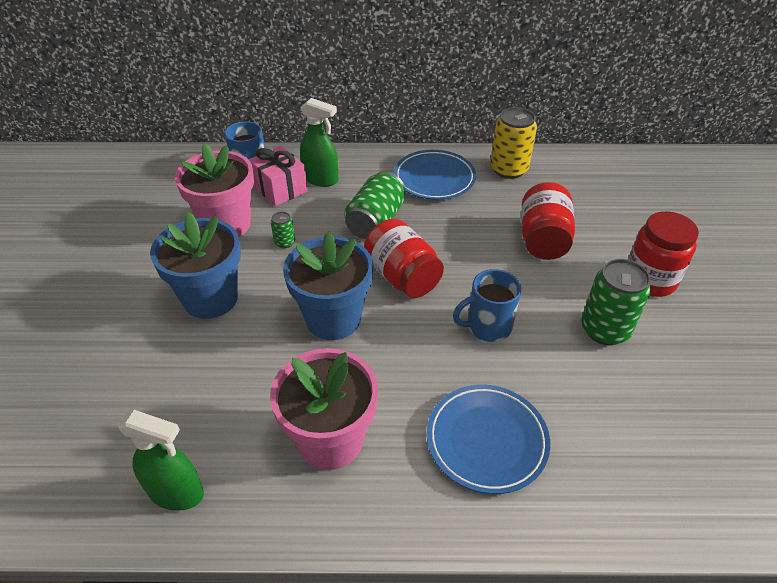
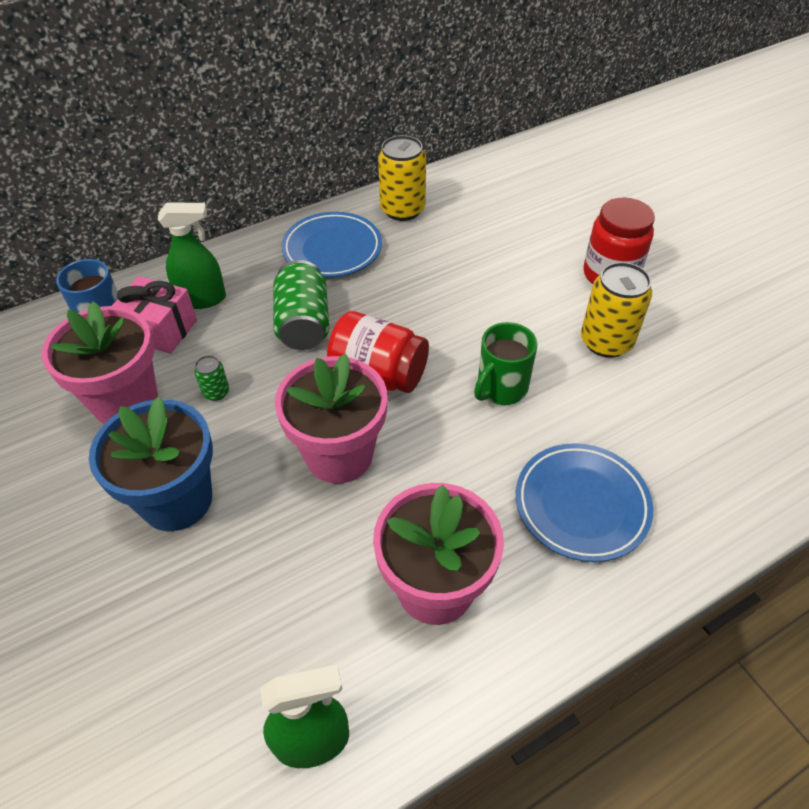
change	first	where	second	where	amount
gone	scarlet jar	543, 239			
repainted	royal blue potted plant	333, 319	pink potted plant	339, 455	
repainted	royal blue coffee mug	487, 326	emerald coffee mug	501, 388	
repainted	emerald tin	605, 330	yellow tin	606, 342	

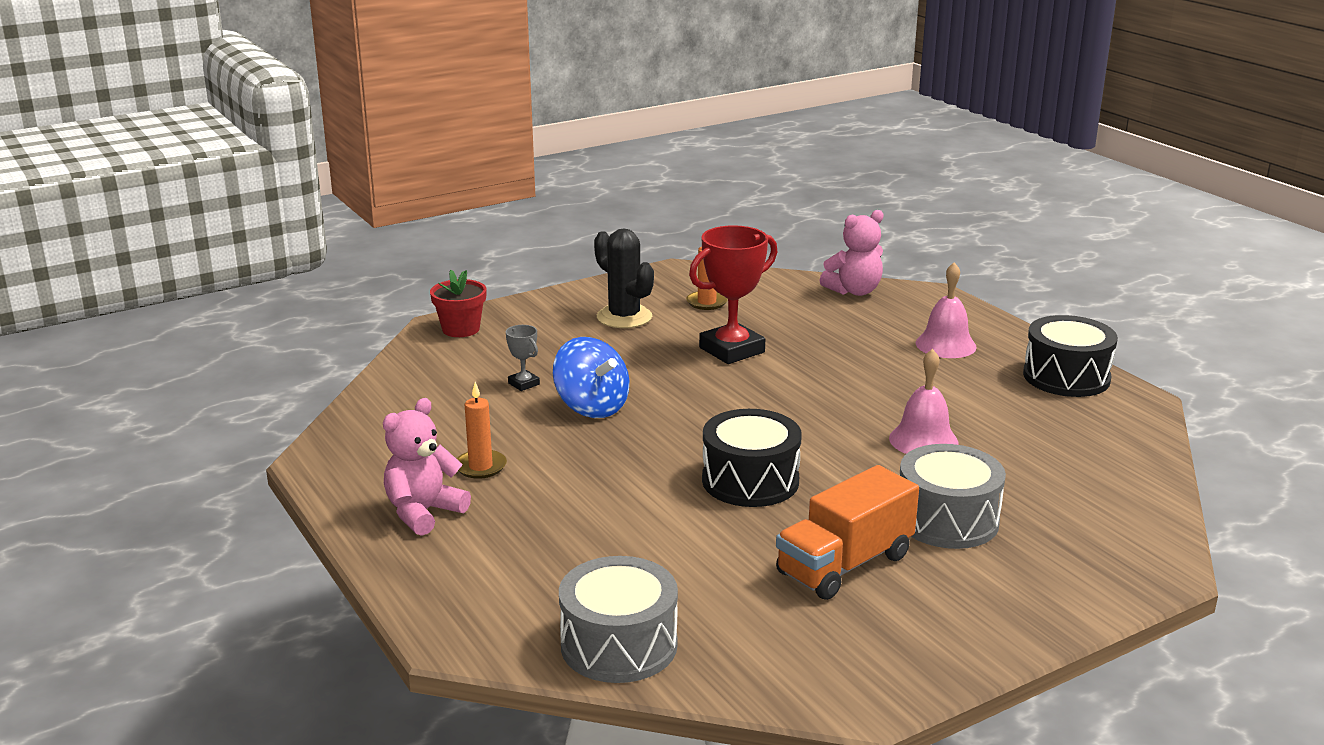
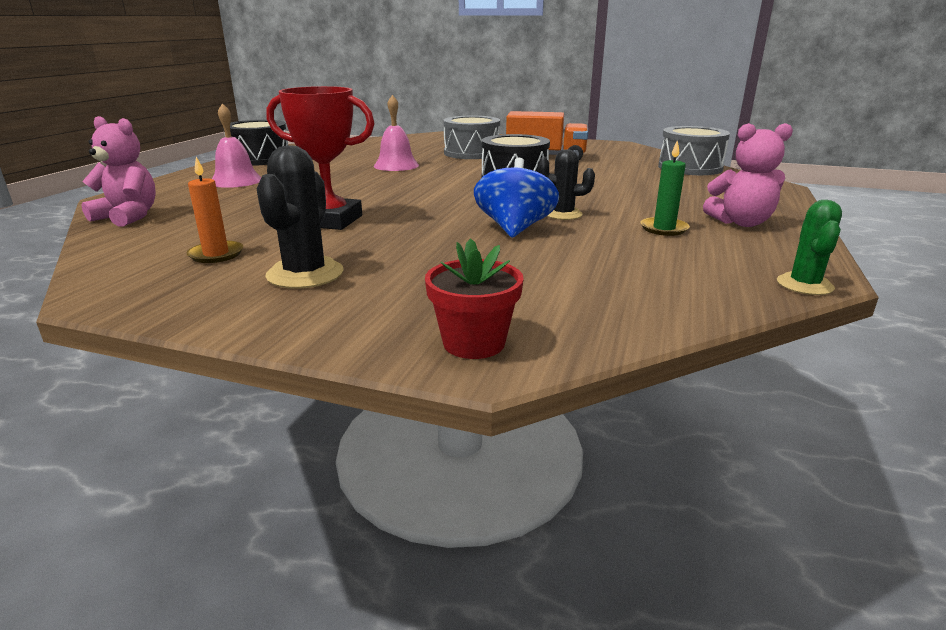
change	first	where	second	where	amount
gone	ash-grey prize cup	523, 384			
new			ebony prickly plant	563, 214	
new			emerald prickly plant	804, 285	
repainted	orange pillar candle	480, 467	emerald pillar candle	664, 229	

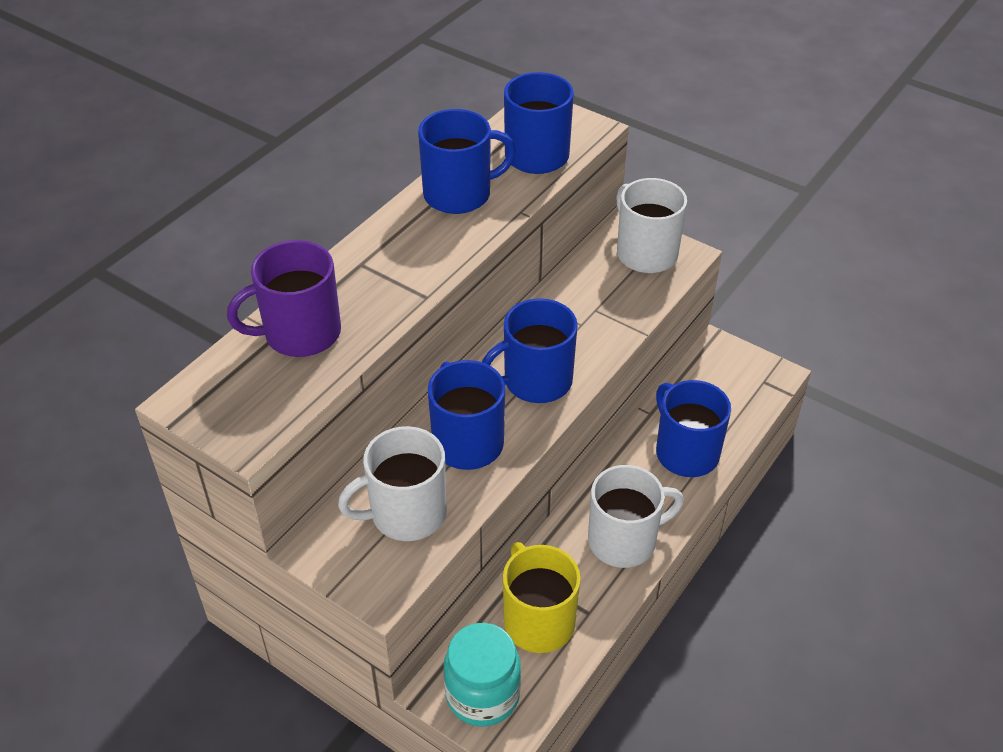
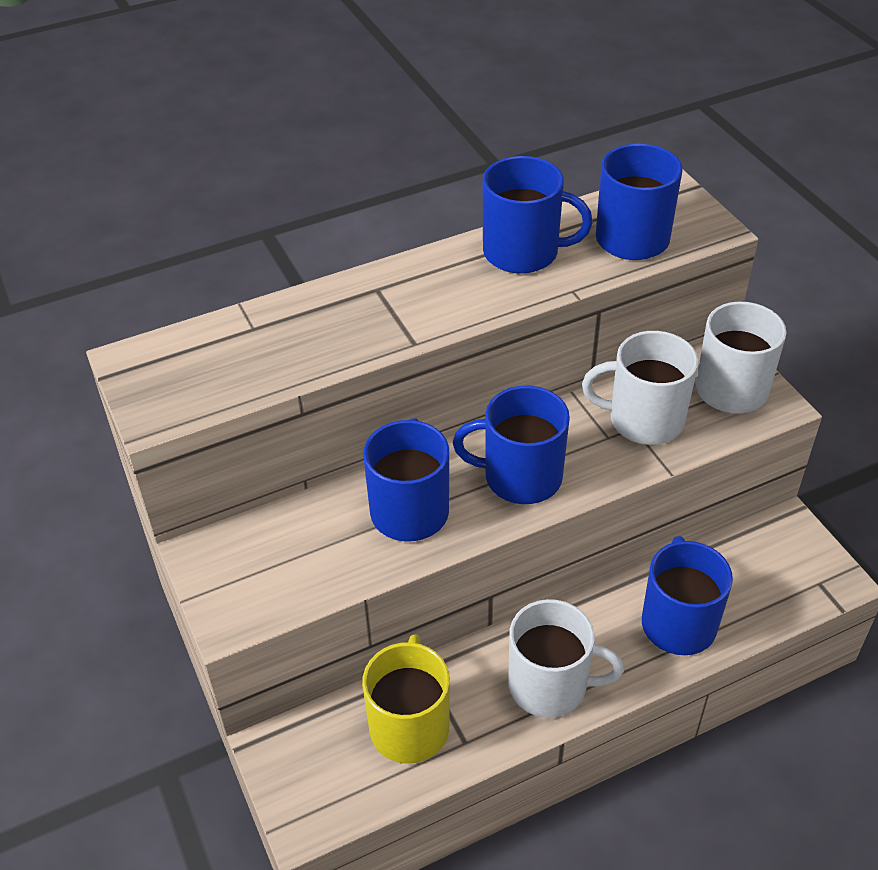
change	first	where	second	where	amount
gone	violet coffee mug	300, 333			
gone	teal jar	482, 695			
shifted	snow-white coffee mug	406, 513		644, 420	

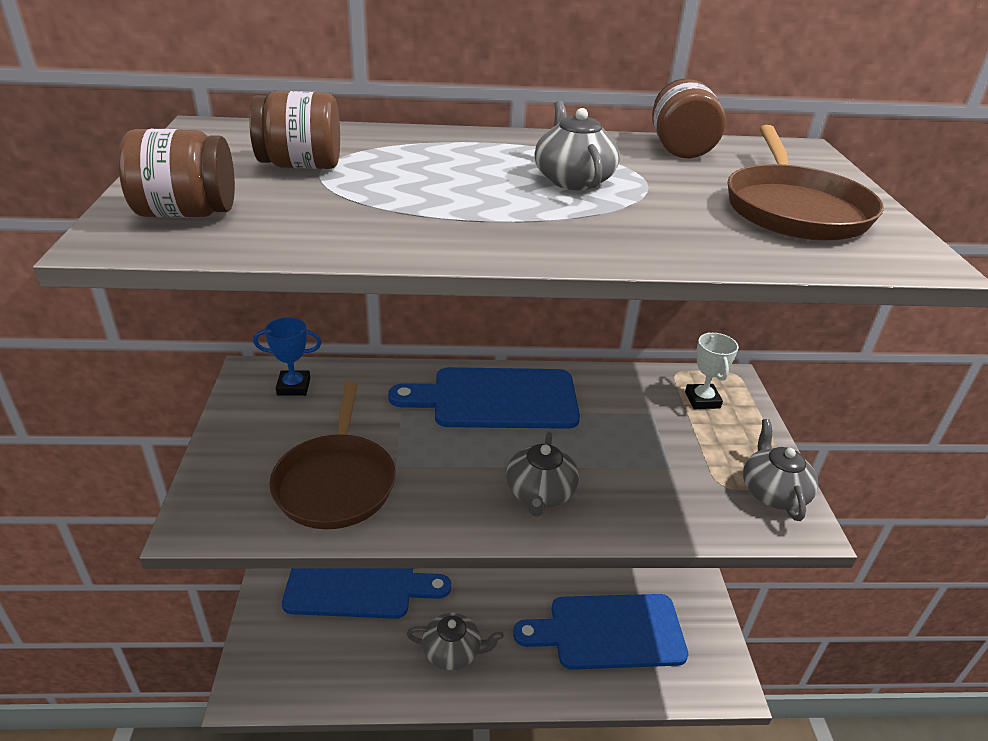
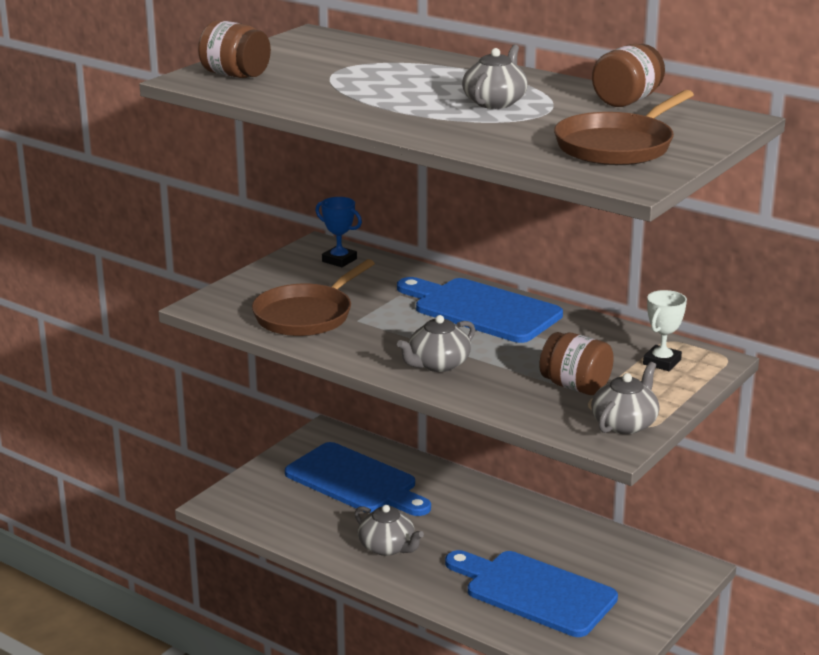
change	first	where	second	where	amount
shifted	dark brown jar	301, 165		575, 386	

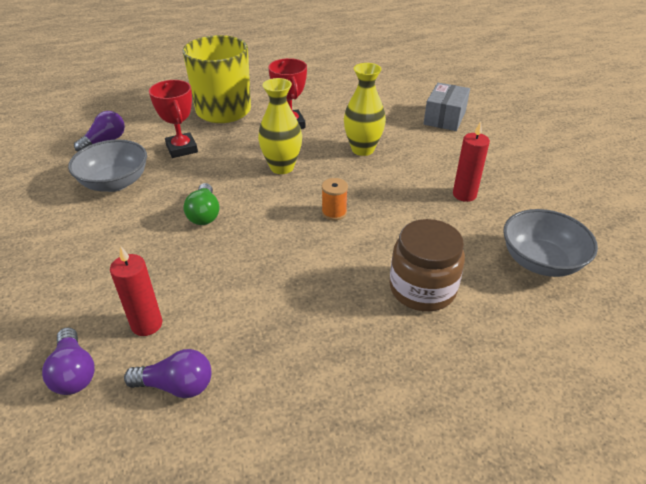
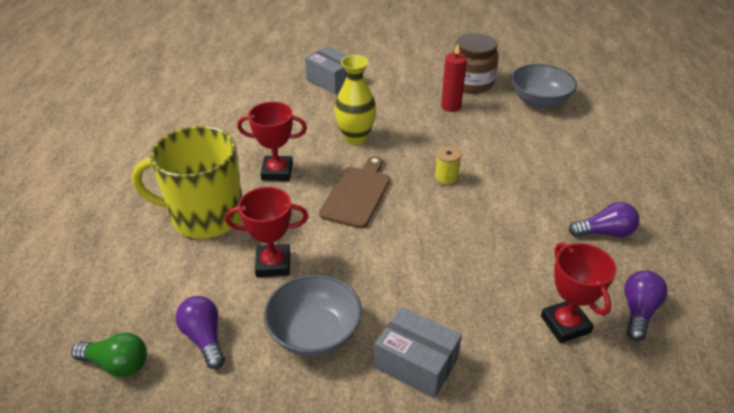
change	first	where	second	where	amount
new			ash-grey box	416, 363	
shifted	violet bulb	74, 372		604, 232	
shifted	emerald bulb	204, 214		117, 364	
shifted	dark brown jar	422, 288		471, 83	
swapped	scarlet pillar candle	147, 324	scarlet prize cup	565, 324	
swapped	yellow flower vase	282, 167	dark brown chopping board	357, 194	
repainted	orange reel of thread	334, 212	yellow reel of thread	446, 178	

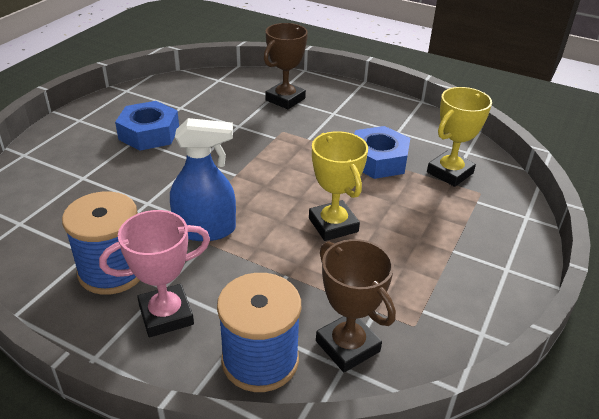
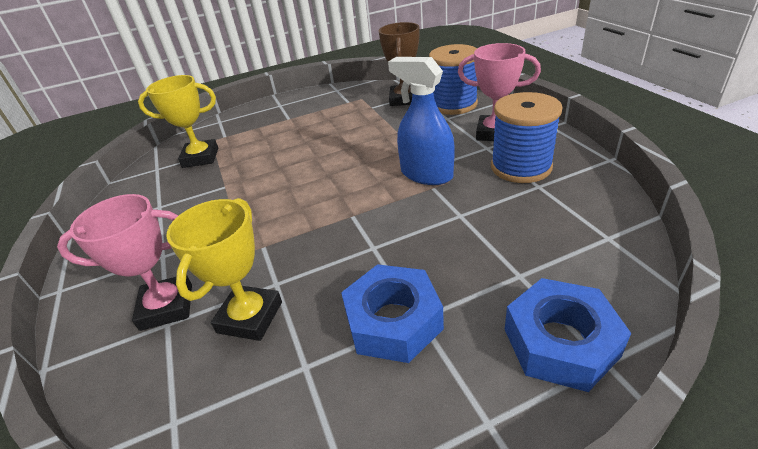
change	first	where	second	where	amount
shifted	yellow prize cup	333, 225		250, 317	
shifted	royal blue hex nut	378, 160		560, 342	
repainted	dark brown prize cup	285, 99	pink prize cup	167, 307	

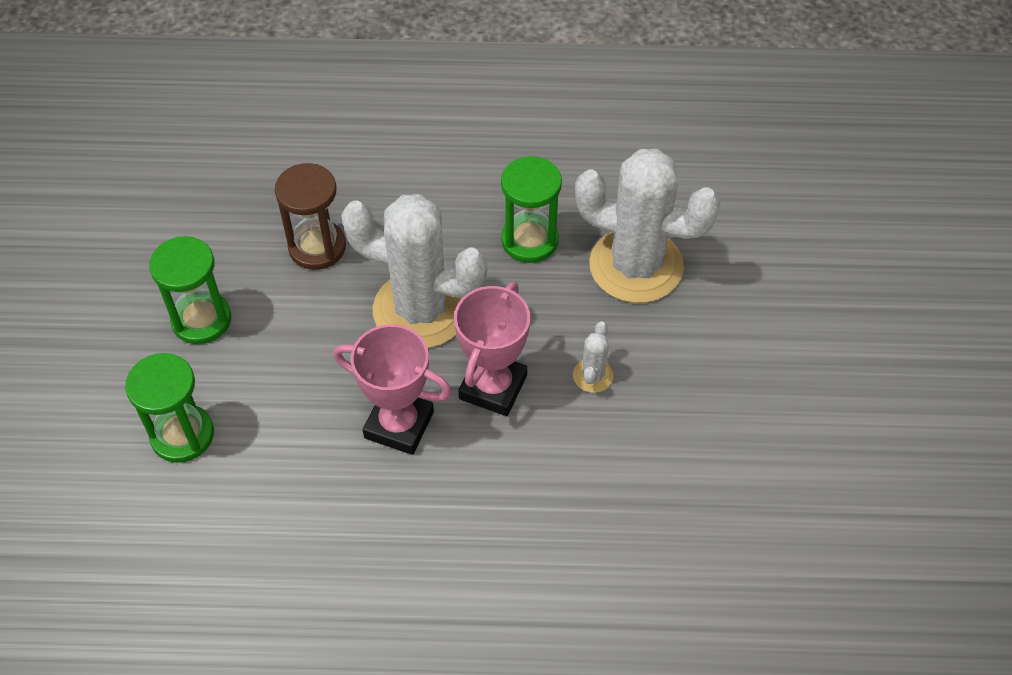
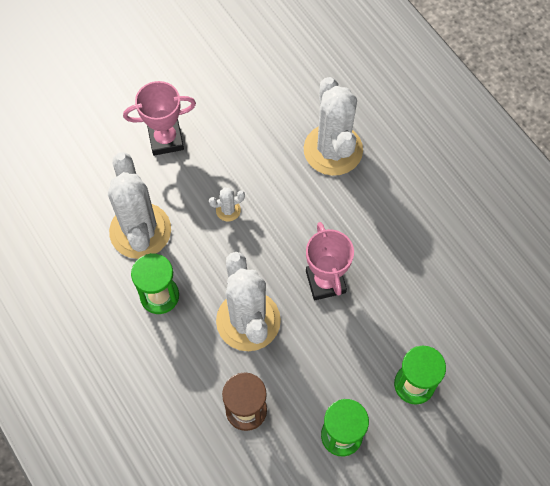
change	first	where	second	where	amount
new			snow-white prickly plant	333, 150	
shifted	pink prize cup	493, 387		166, 139	

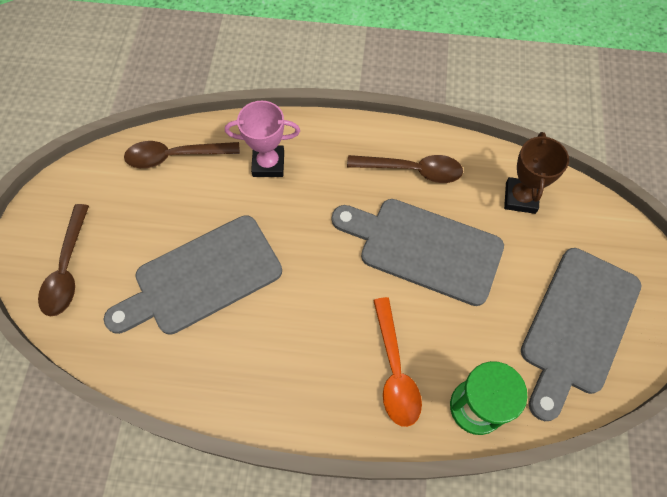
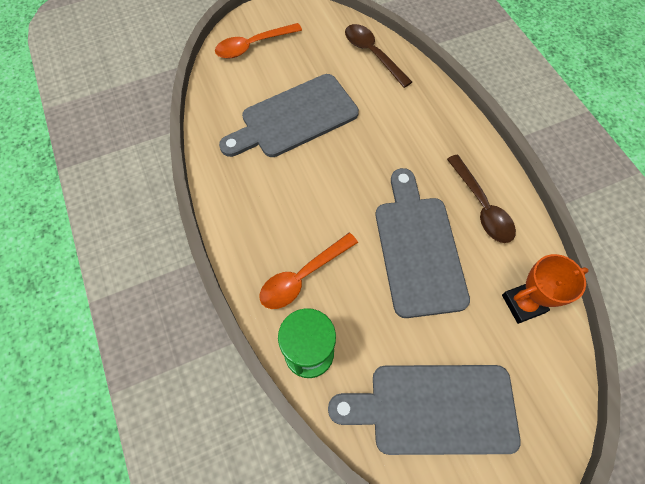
change	first	where	second	where	amount
gone	pink prize cup	268, 164			
repainted	dark brown tablespoon	67, 268	orange tablespoon	253, 45	
repainted	dark brown prize cup	520, 198	orange prize cup	523, 304	
rotated	ash-grey chopping board	202, 278		294, 118	60 degrees counterclockwise

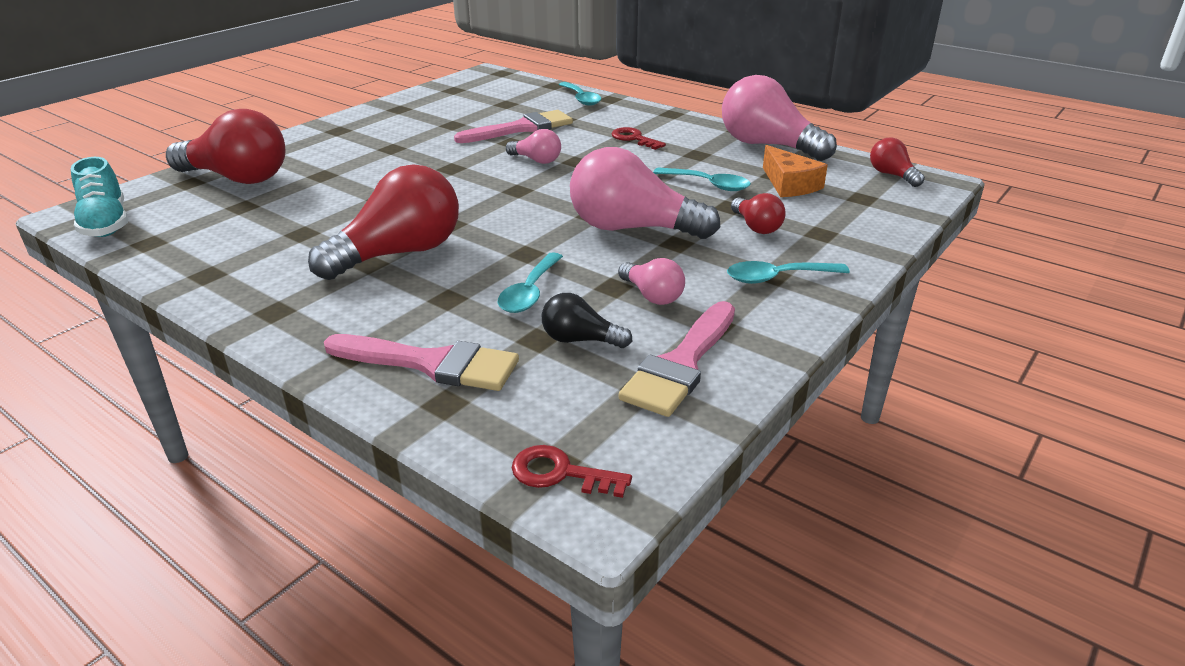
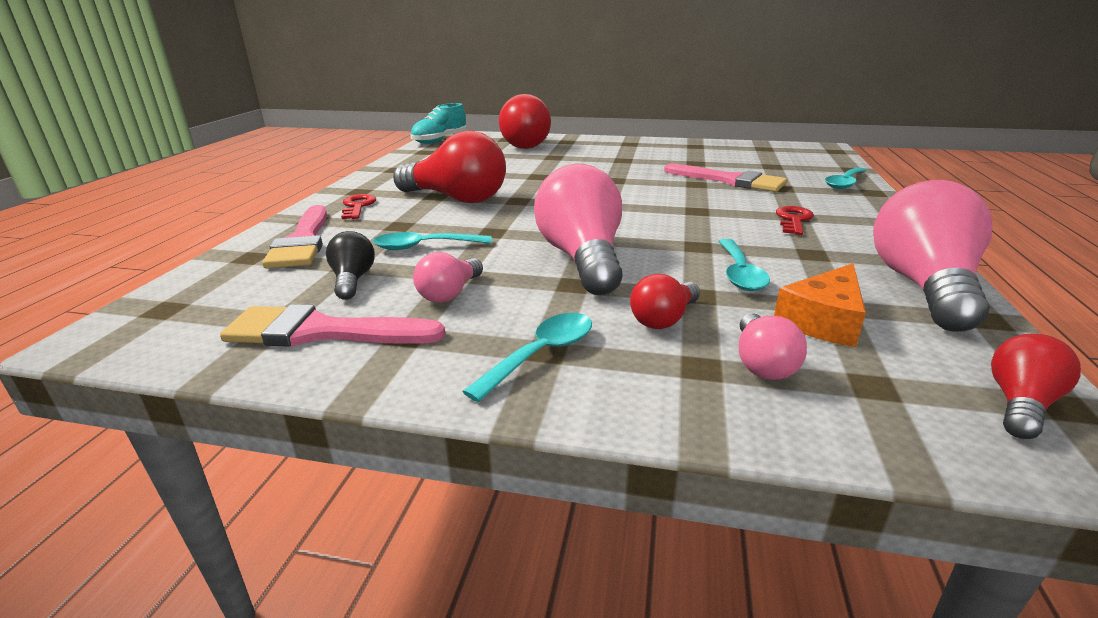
change	first	where	second	where	amount
shifted	pink bulb	536, 160		762, 363	
shifted	scarlet key	560, 473		358, 206	
rotated	teal tablespoon	777, 278		541, 354	75 degrees clockwise

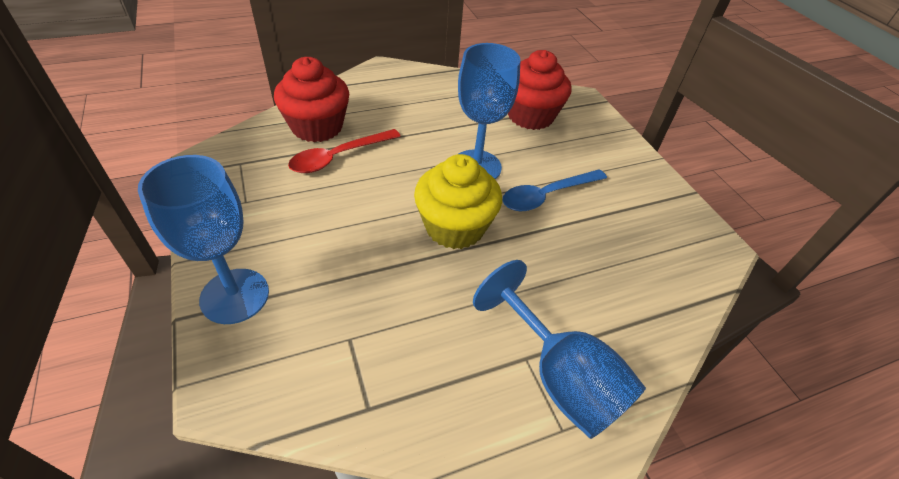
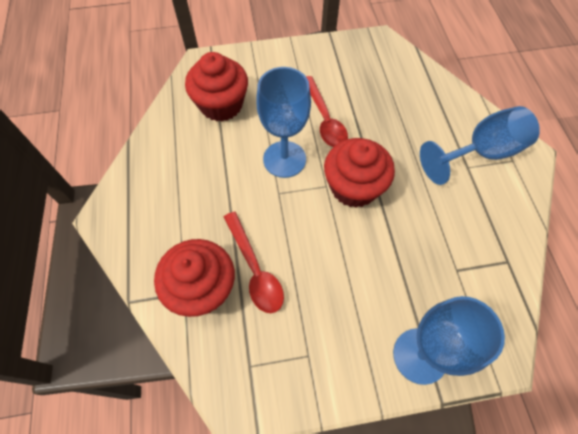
change	first	where	second	where	amount
repainted	yellow muffin	454, 227	scarlet muffin	354, 187	
repainted	royal blue tablespoon	547, 195	scarlet tablespoon	324, 119	

